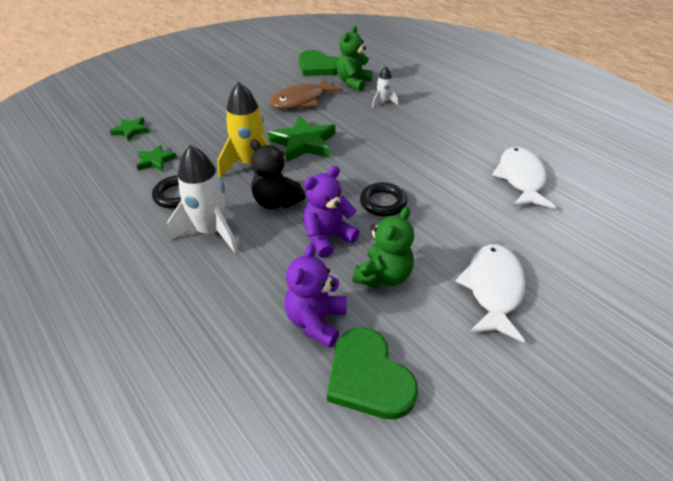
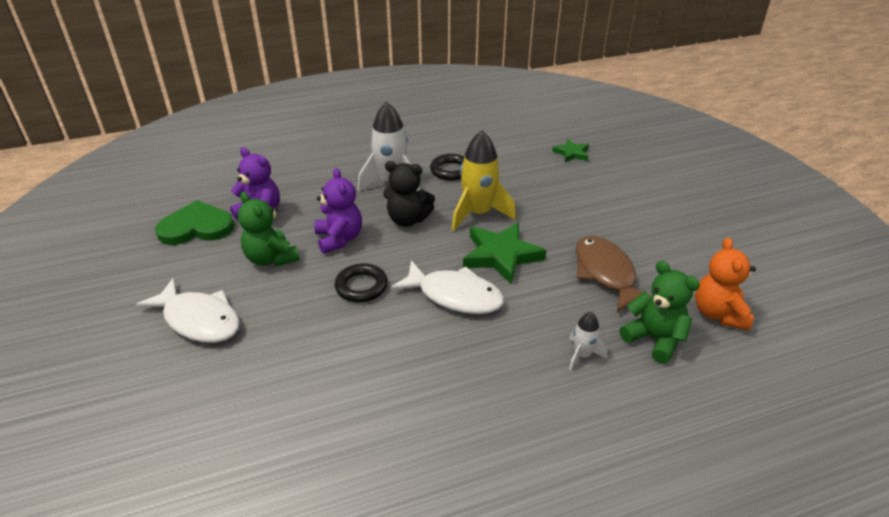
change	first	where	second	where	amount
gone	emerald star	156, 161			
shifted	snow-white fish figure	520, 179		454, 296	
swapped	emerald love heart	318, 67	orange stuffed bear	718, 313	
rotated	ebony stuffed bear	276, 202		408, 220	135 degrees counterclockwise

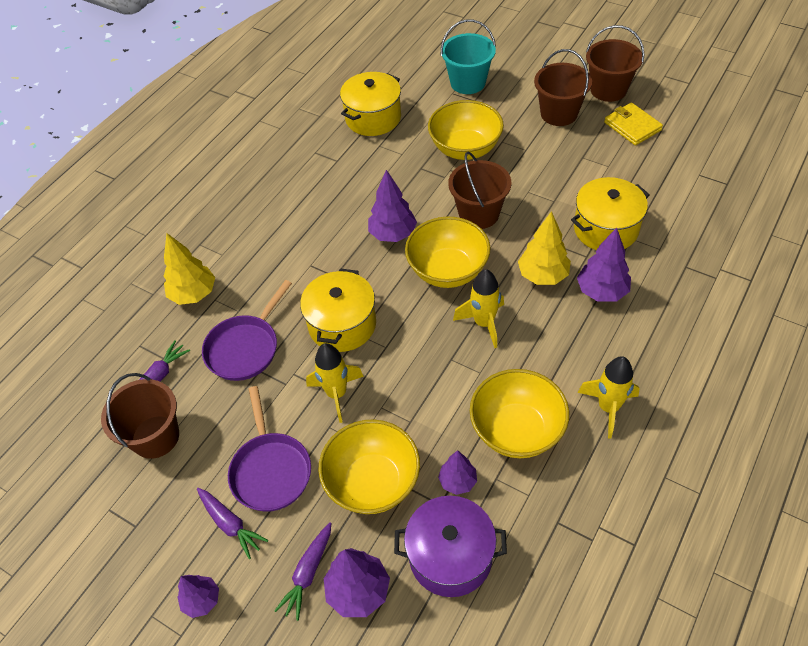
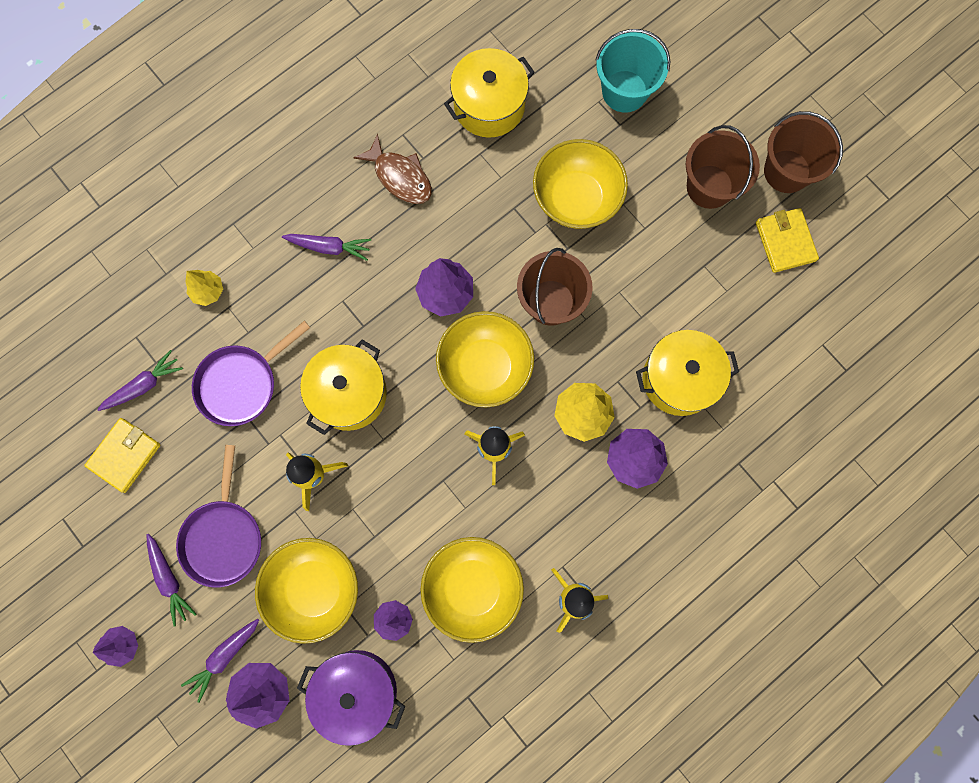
change	first	where	second	where	amount
new			violet root vegetable	329, 247	
new			dark brown fish figure	400, 177	
swapped	dark brown pail	155, 437	yellow wallet	124, 455	
scaled	yellow tree	194, 294		208, 291	x0.63

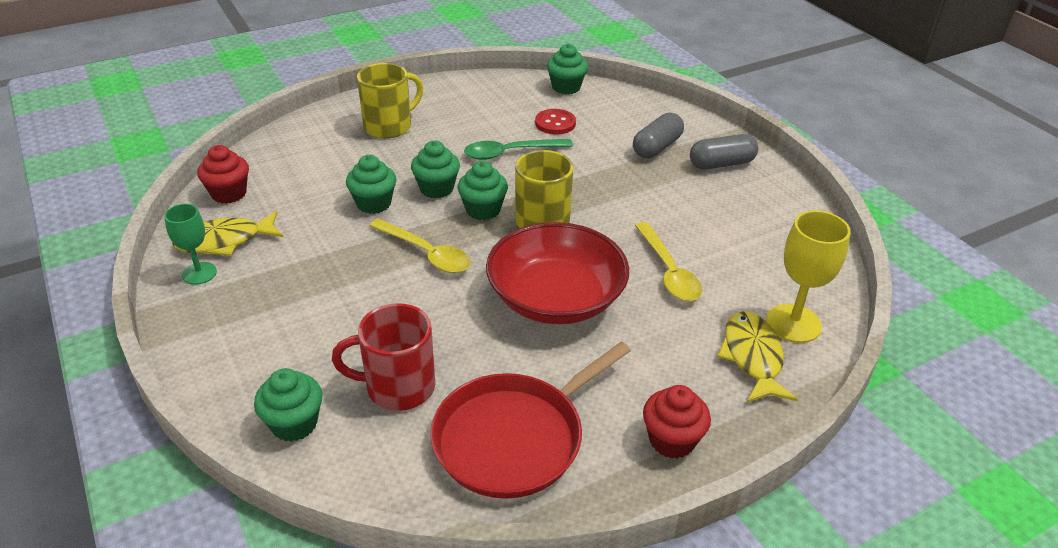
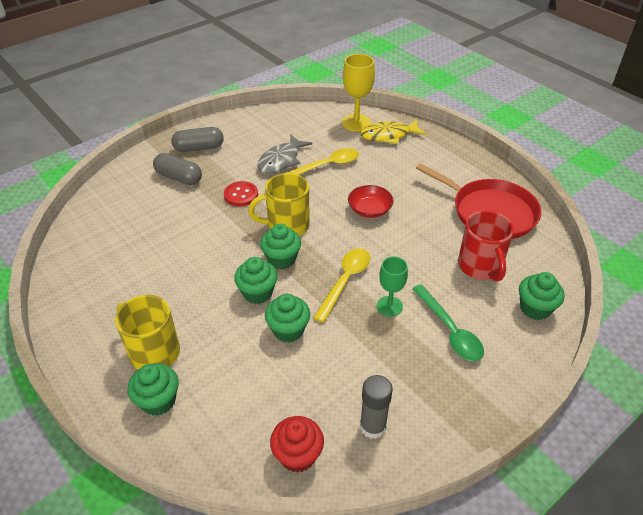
change	first	where	second	where	amount
gone	scarlet muffin	672, 440			
new			ash-grey fish figure	281, 160	
shifted	emerald chalice	199, 273		389, 306	
shifted	emerald tablespoon	510, 153		449, 330	
shifted	scarlet sewing button	555, 123		241, 195	
shifted	emerald muffin	566, 87		158, 401	
swapped	yellow fish figure	224, 241	ash-grey glue	373, 426	
rotated	ash-grey capsule	721, 164		199, 148	75 degrees counterclockwise
scaled	scarlet deep dish	556, 298		369, 210	x0.49

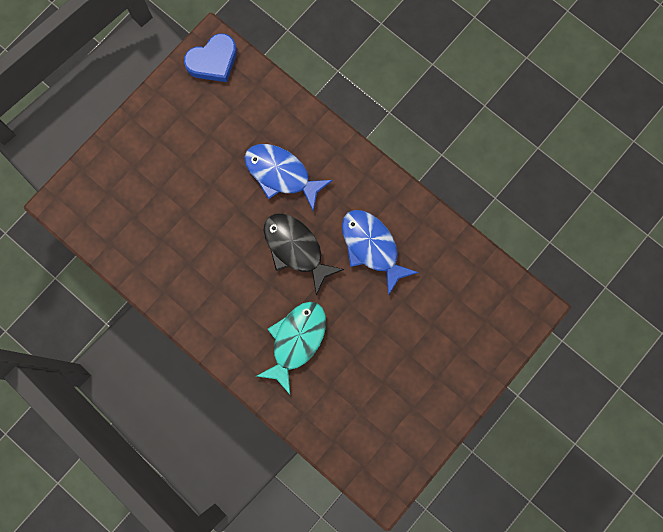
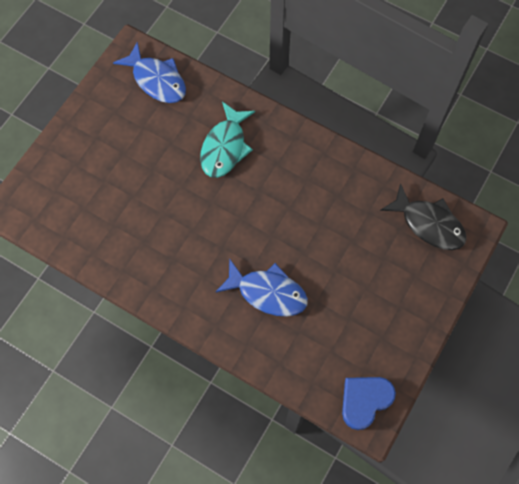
change	first	where	second	where	amount
shifted	ebony fish figure	296, 249		428, 224	
shifted	royal blue fish figure	372, 247		156, 80	

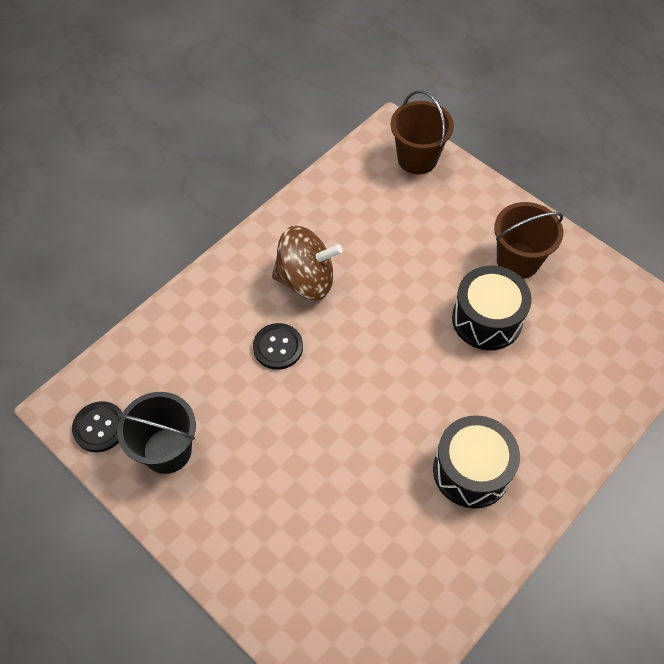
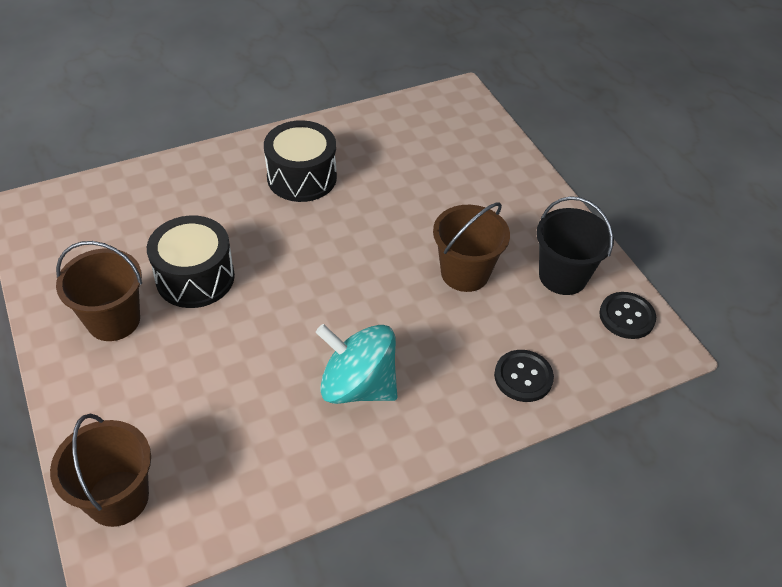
change	first	where	second	where	amount
new			dark brown pail	465, 273	
shifted	ebony sewing button	278, 347		523, 377	
repainted	dark brown spinning top	306, 280	teal spinning top	358, 385	

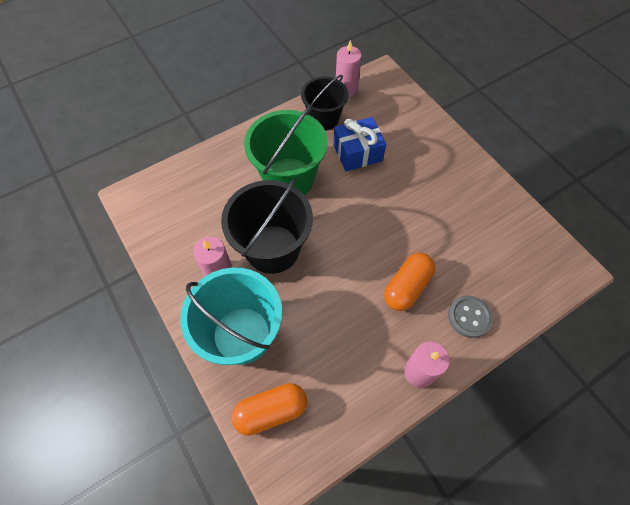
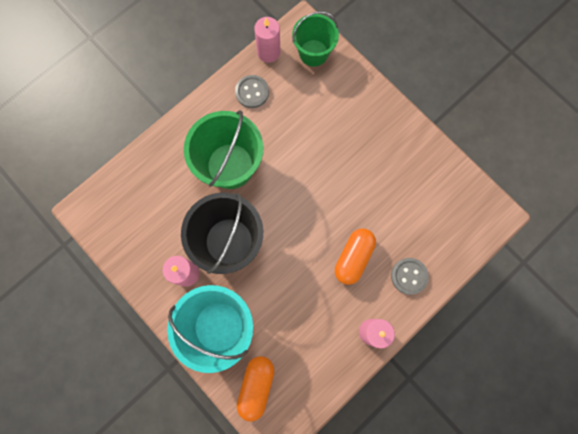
change	first	where	second	where	amount
gone	royal blue wrapped gift	357, 153			
new			emerald pail	313, 53	
swapped	ebony pail	324, 119	ash-grey sewing button	252, 92	
rotated	orange capsule	271, 411		256, 386	45 degrees counterclockwise

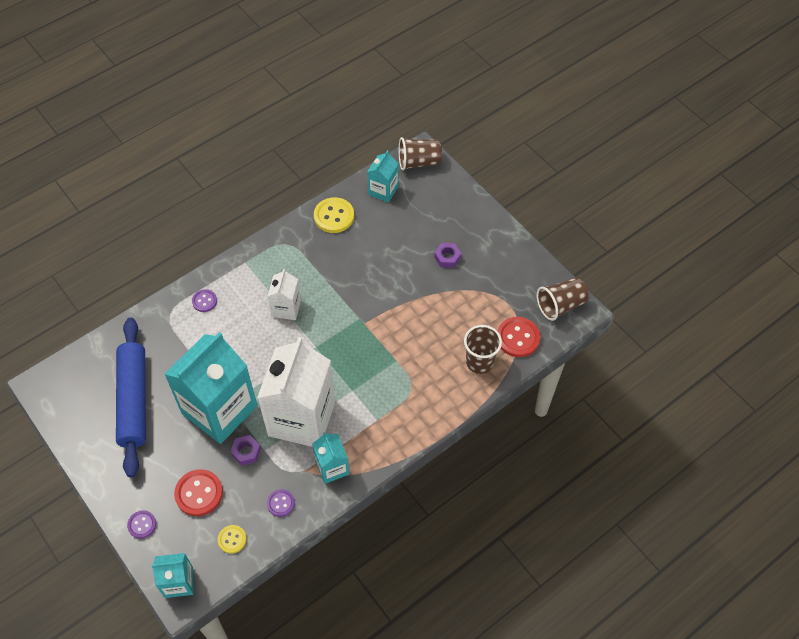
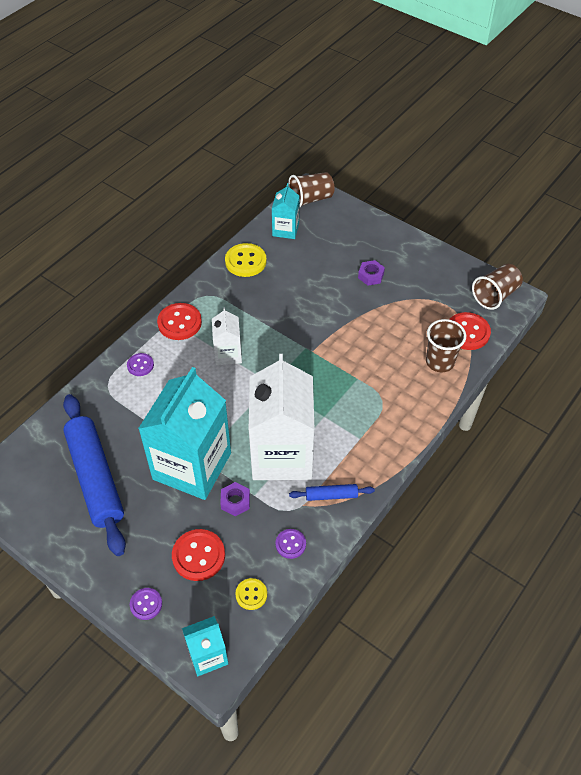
change	first	where	second	where	amount
new			scarlet sewing button	179, 323	
swapped	teal milk carton	332, 467	royal blue dough roller	331, 495	

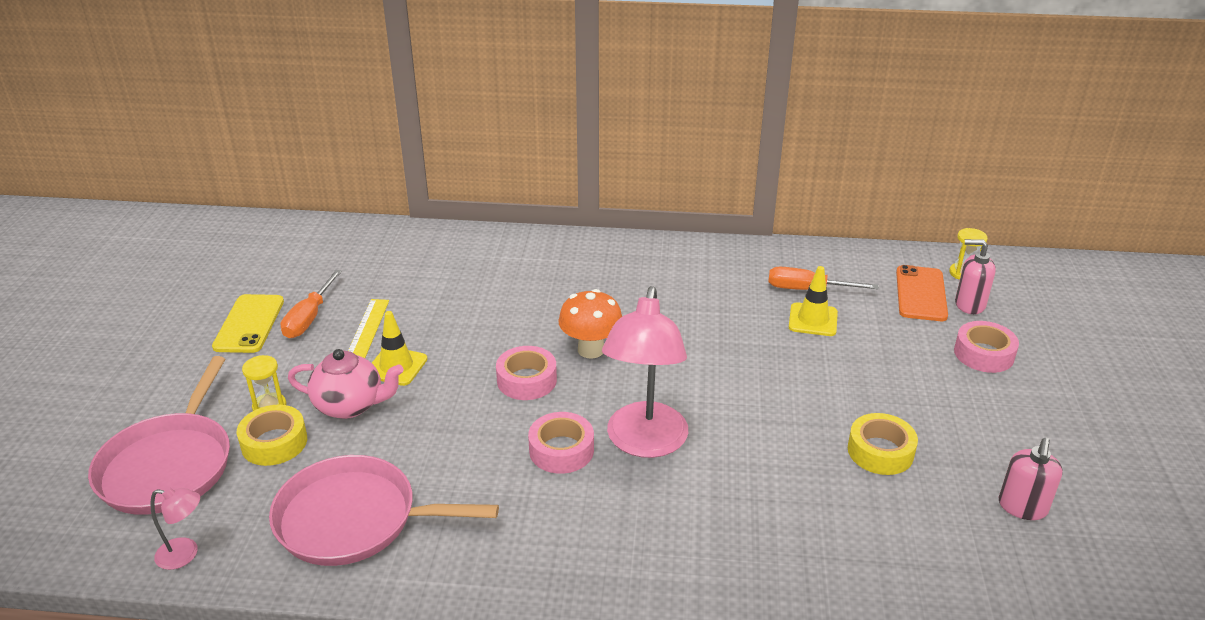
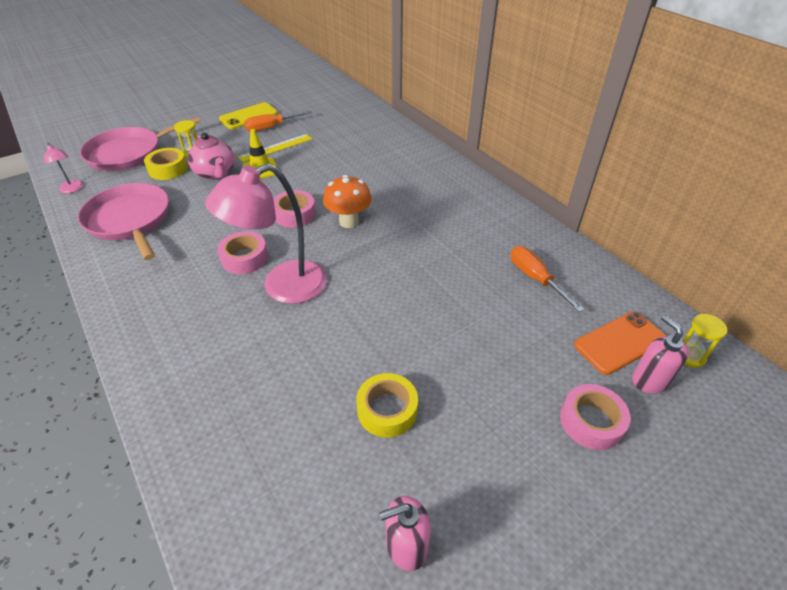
change	first	where	second	where	amount
gone	yellow traffic cone	813, 320			

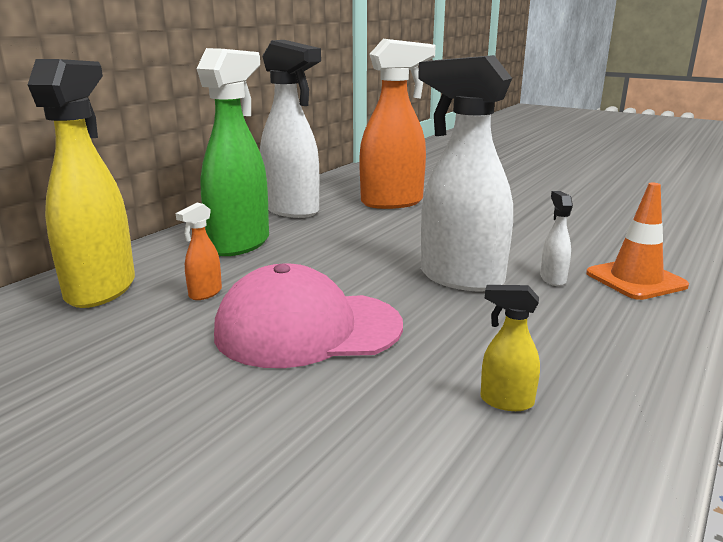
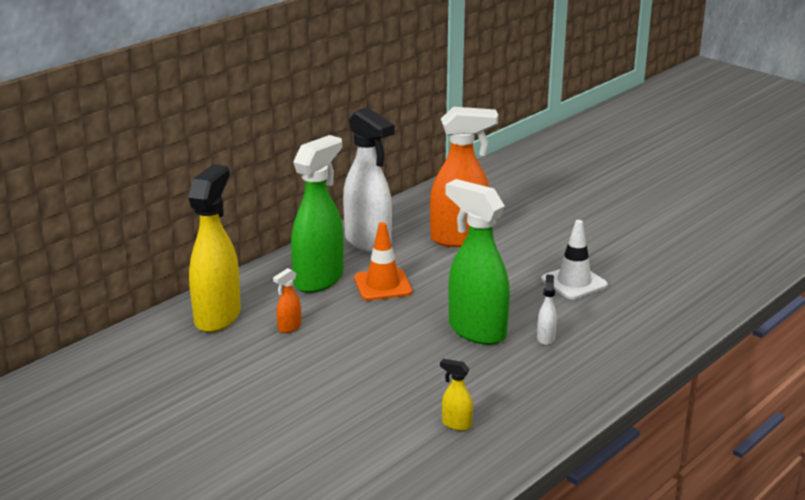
change	first	where	second	where	amount
gone	pink baseball cap	307, 329			
new			snow-white traffic cone	574, 282	
shifted	orange traffic cone	635, 280		383, 285	
repainted	snow-white spray bottle	460, 278	emerald spray bottle	476, 331	

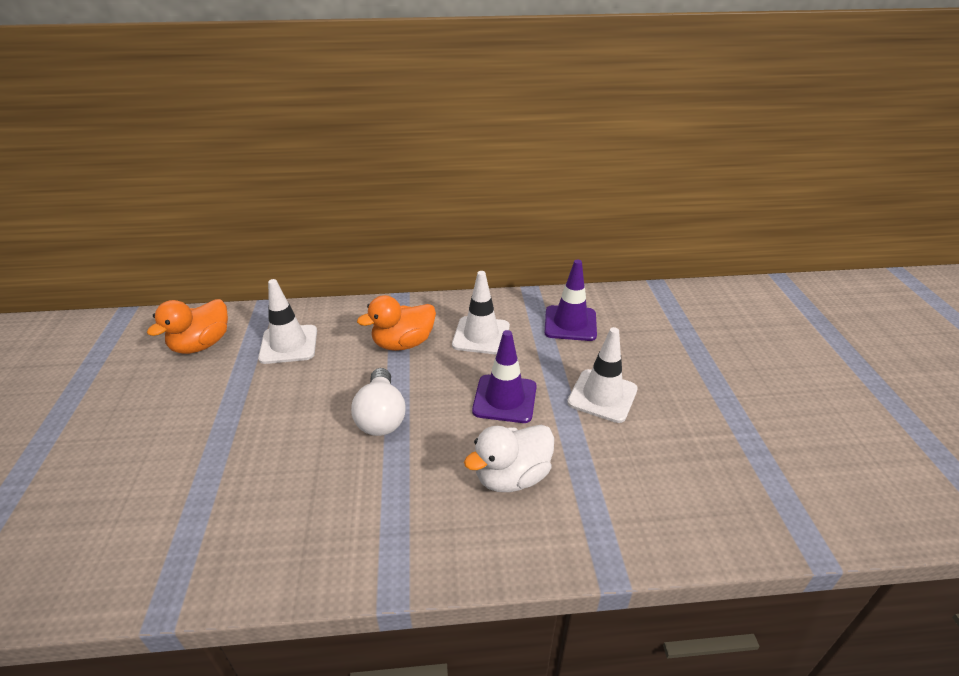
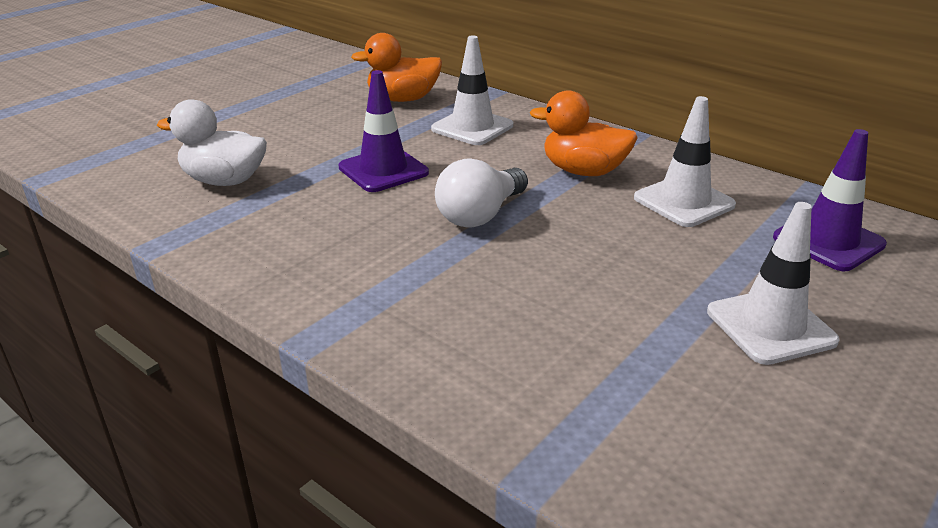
change	first	where	second	where	amount
shifted	snow-white duck	512, 476		224, 181	
shifted	violet traffic cone	504, 399		383, 170	

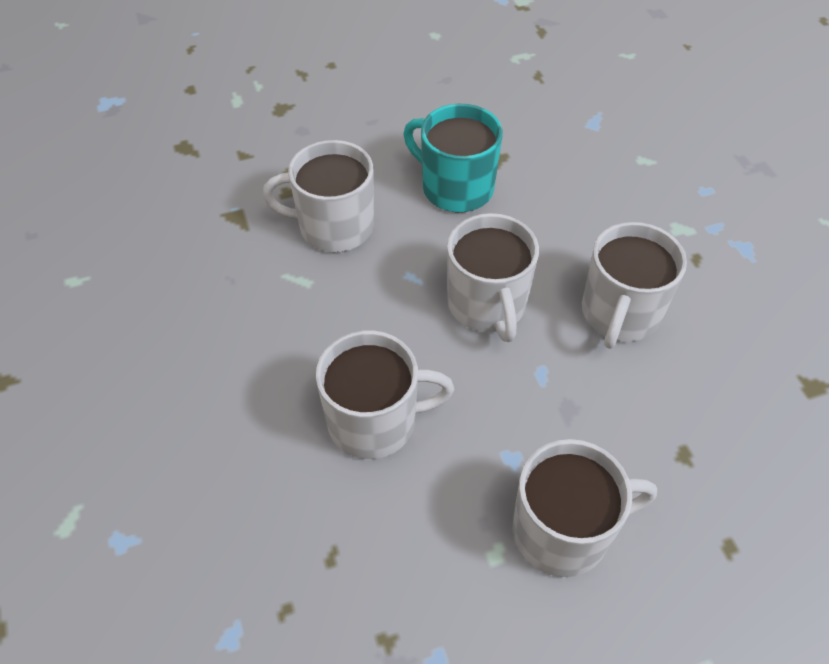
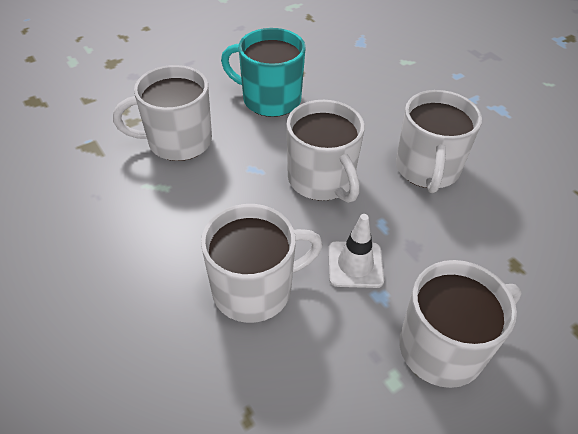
change	first	where	second	where	amount
new			snow-white traffic cone	355, 264	

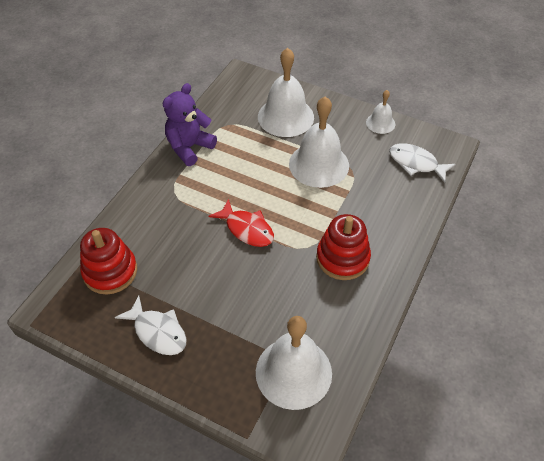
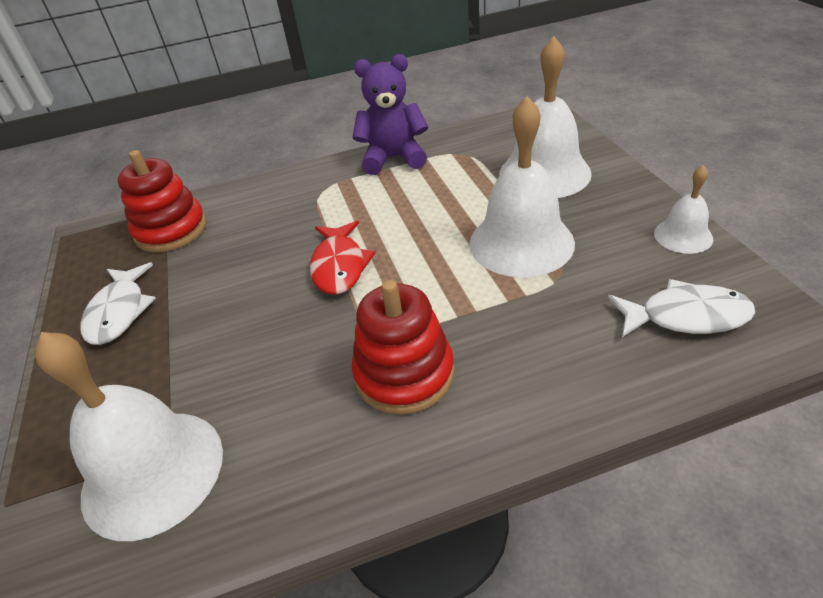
change	first	where	second	where	amount
rotated	snow-white fish figure	416, 163		685, 316	105 degrees clockwise

